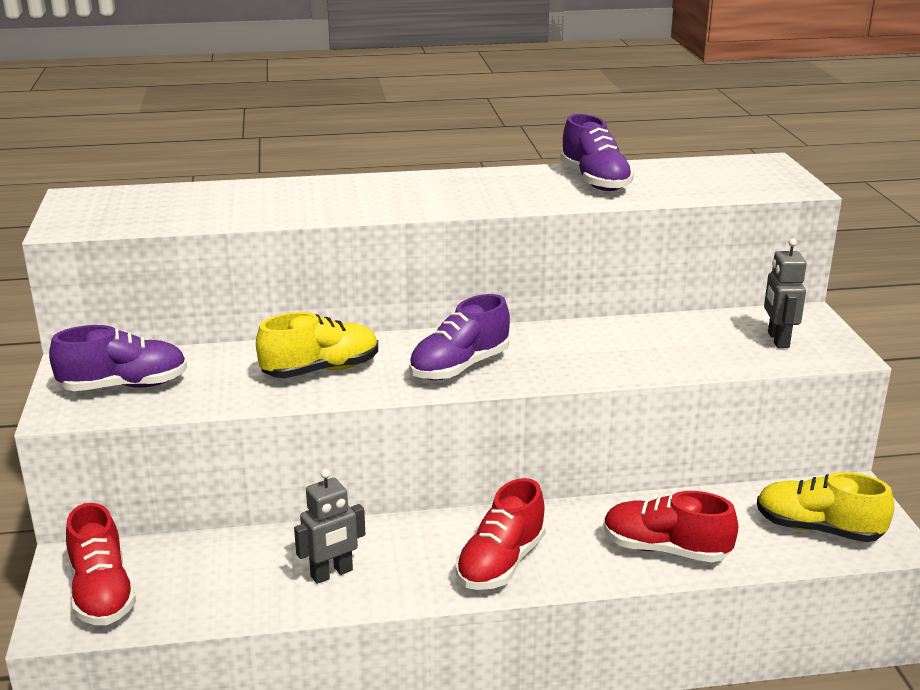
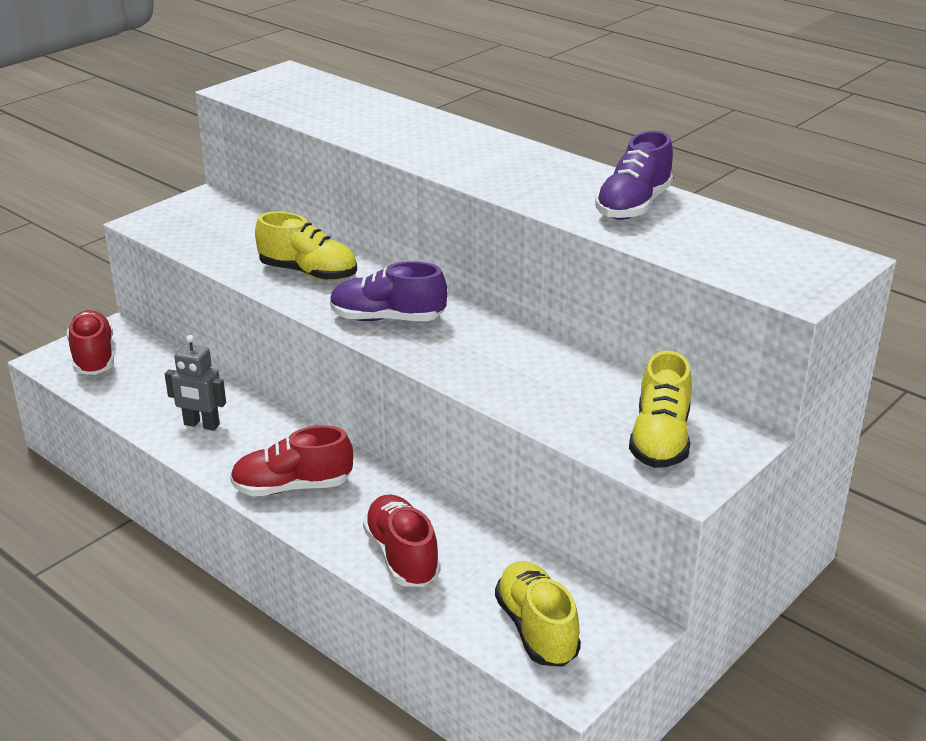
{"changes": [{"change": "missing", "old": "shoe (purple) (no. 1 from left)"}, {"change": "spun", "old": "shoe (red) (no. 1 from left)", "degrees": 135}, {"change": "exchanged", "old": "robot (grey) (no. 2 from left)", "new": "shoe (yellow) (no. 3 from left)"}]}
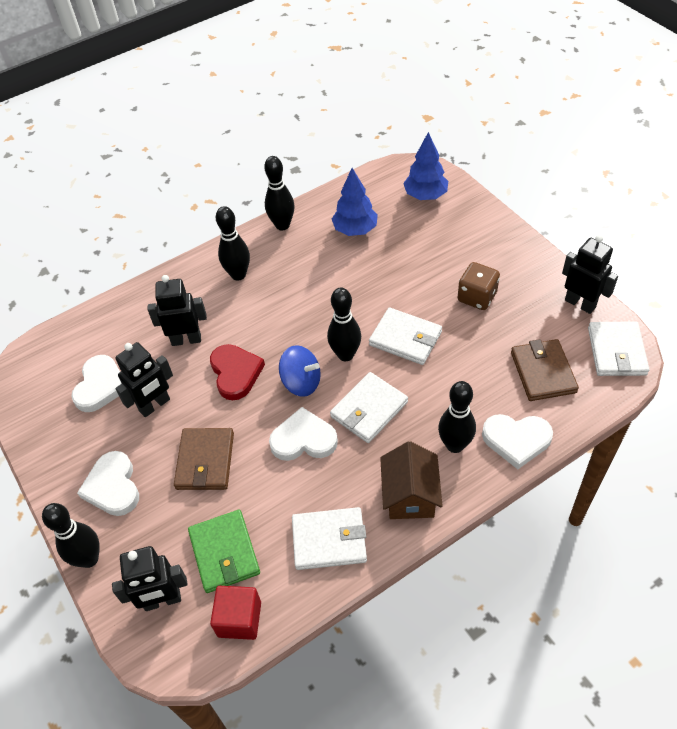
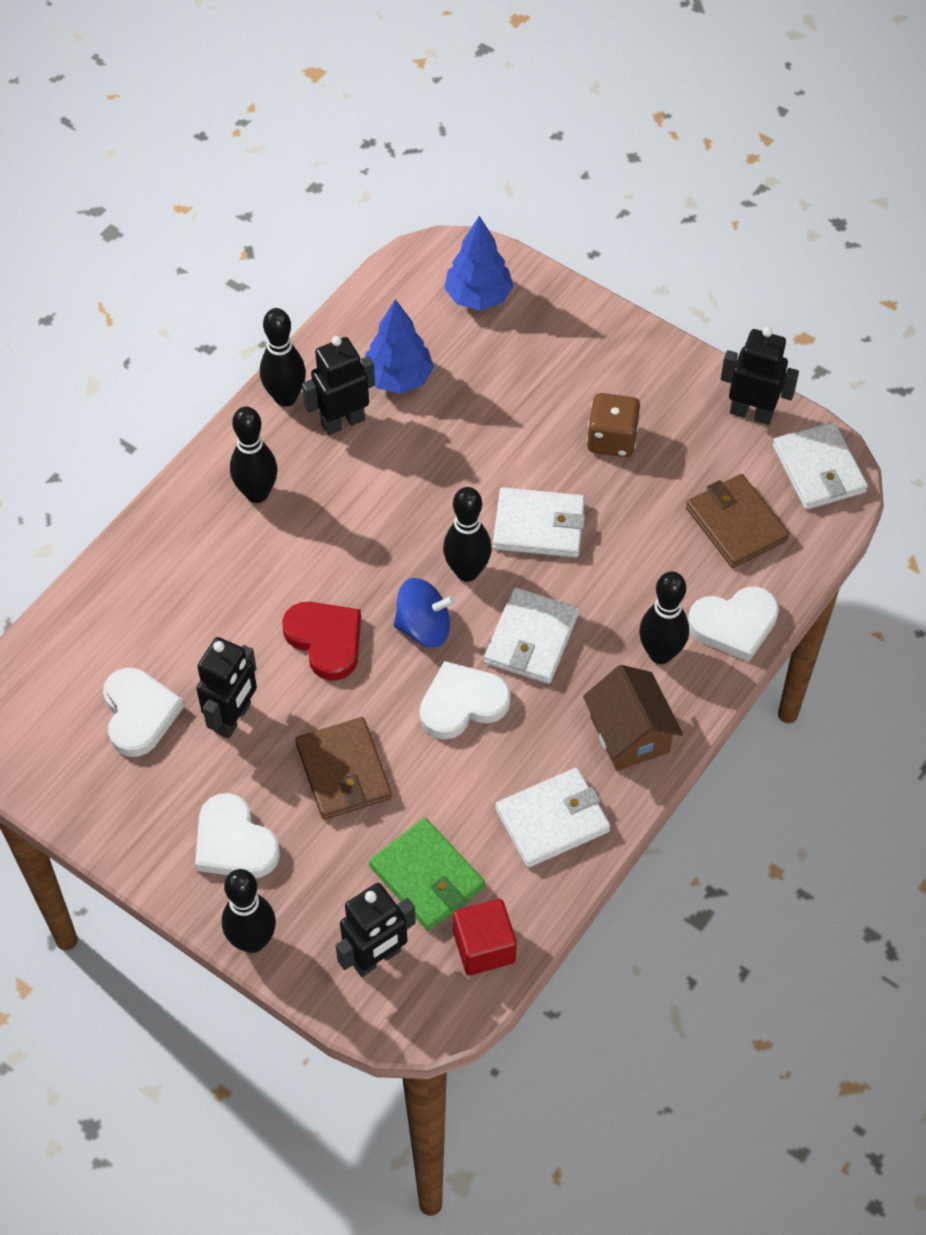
{"changes": [{"change": "relocated", "old": "robot (black) (no. 3 from left in the first image)", "new": "robot (black) (no. 2 from left)"}]}
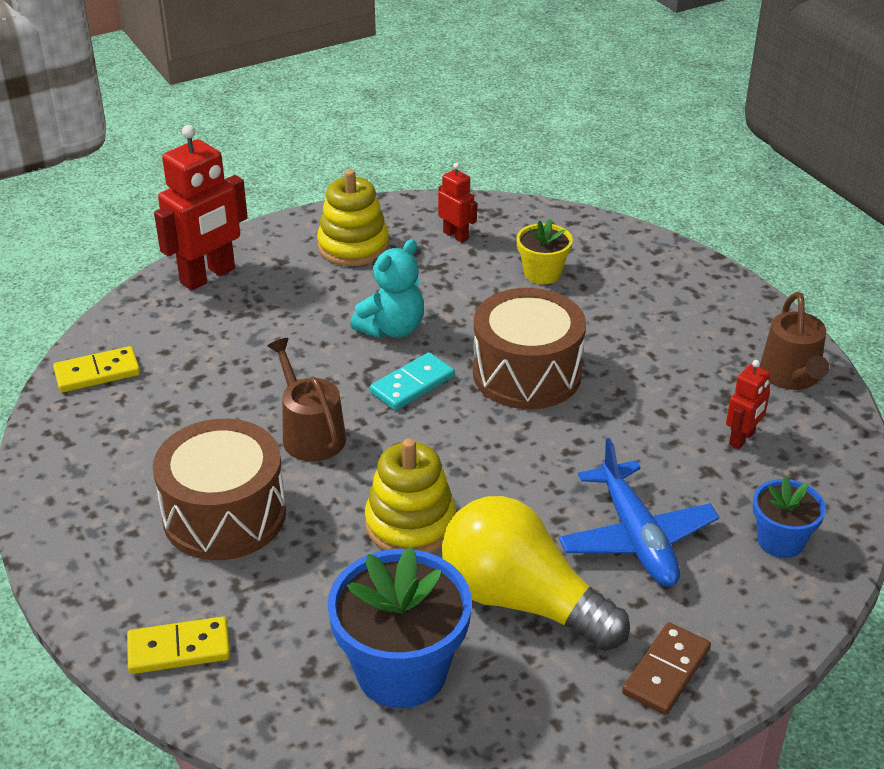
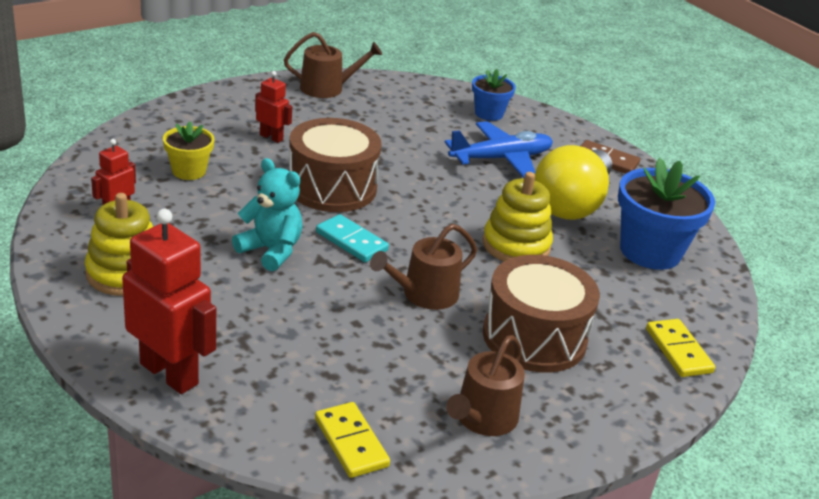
{"changes": [{"change": "relocated", "old": "robot (red) (no. 3 from left)"}, {"change": "appeared", "new": "watering can (brown) (no. 3 from left)"}]}
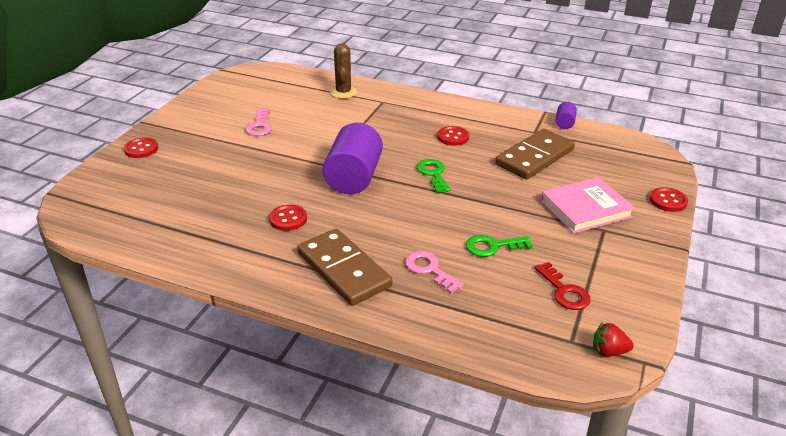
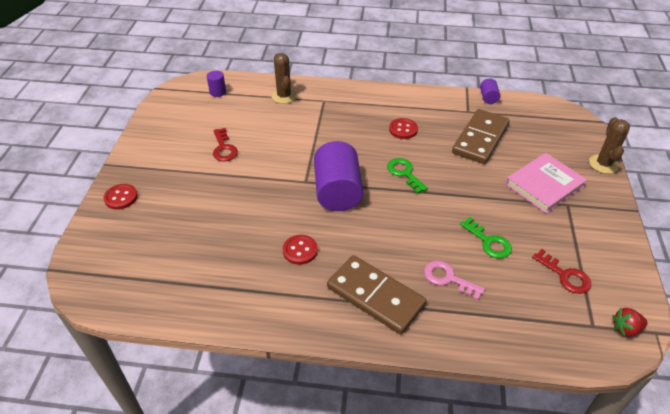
{"changes": [{"change": "colour", "old": "key (pink) (no. 1 from left)", "new": "key (red) (no. 1 from left)"}, {"change": "spun", "old": "key (green) (no. 2 from left)", "degrees": -105}, {"change": "exchanged", "old": "button (red) (no. 4 from left)", "new": "cactus (brown) (no. 2 from left)"}, {"change": "appeared", "new": "cylinder (purple) (no. 1 from left)"}]}
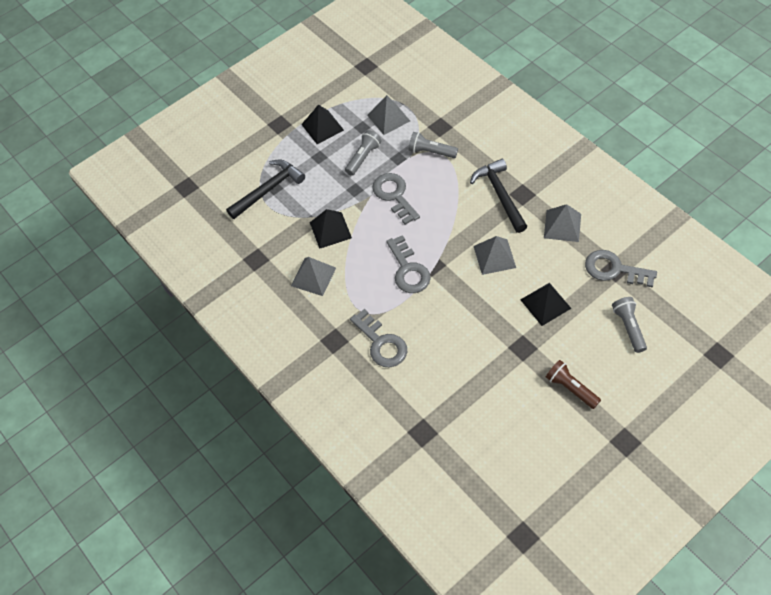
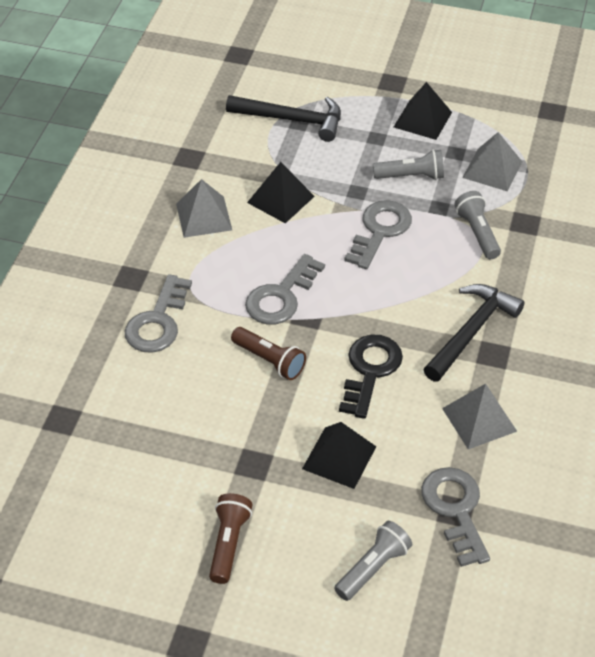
{"changes": [{"change": "exchanged", "old": "pyramid (grey) (no. 3 from left)", "new": "key (black)"}, {"change": "appeared", "new": "flashlight (brown) (no. 2 from left)"}]}
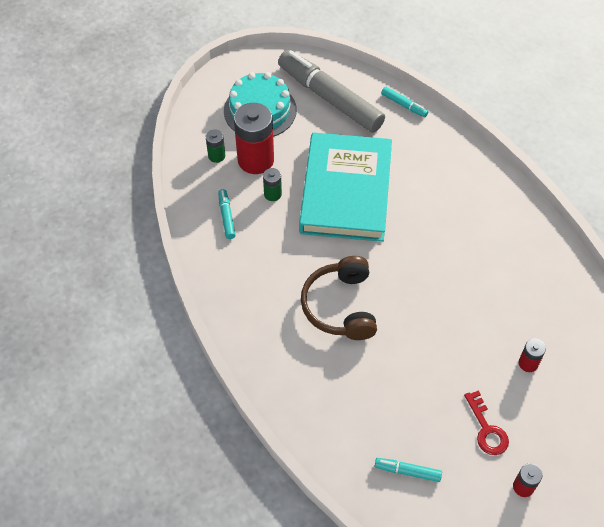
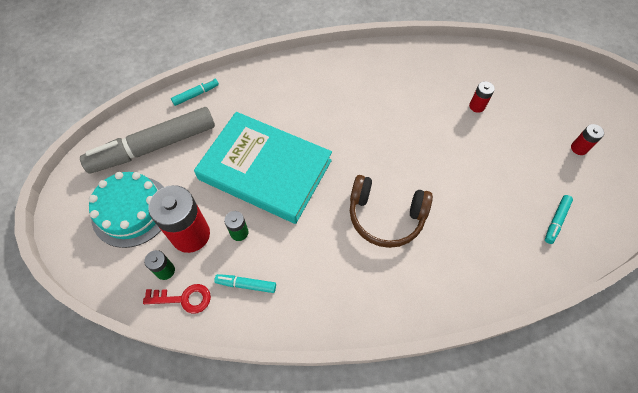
{"changes": [{"change": "relocated", "old": "key (red)"}]}
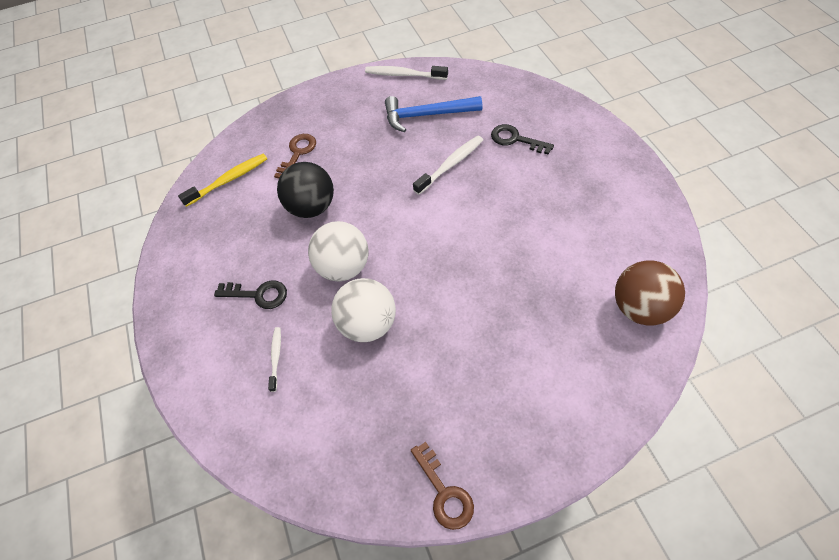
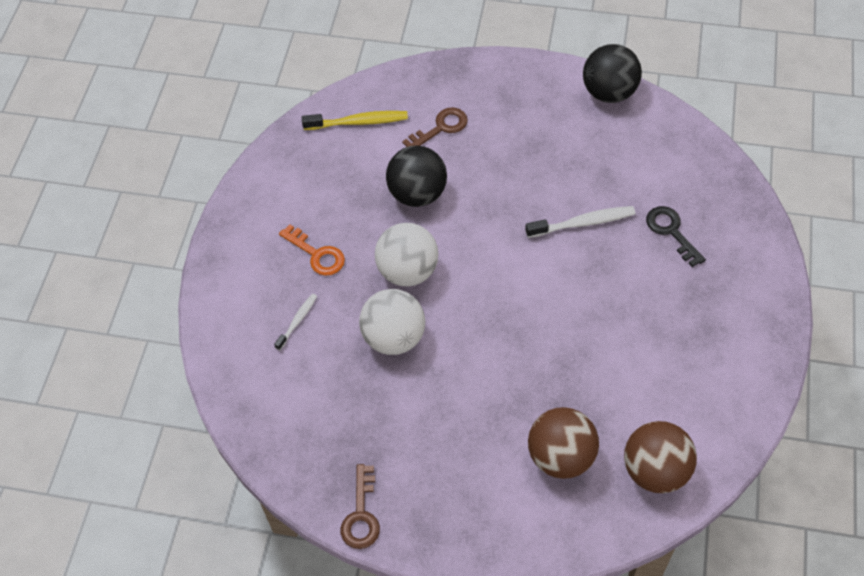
{"changes": [{"change": "colour", "old": "key (black) (no. 1 from left)", "new": "key (orange)"}, {"change": "exchanged", "old": "toothbrush (white) (no. 2 from left)", "new": "ball (black) (no. 2 from left)"}, {"change": "missing", "old": "hammer (blue)"}, {"change": "appeared", "new": "ball (brown) (no. 1 from left)"}]}
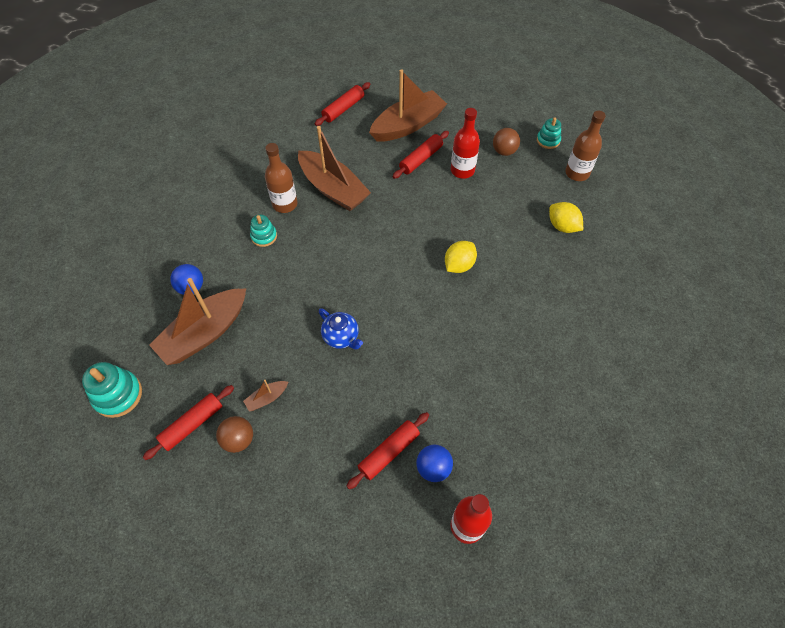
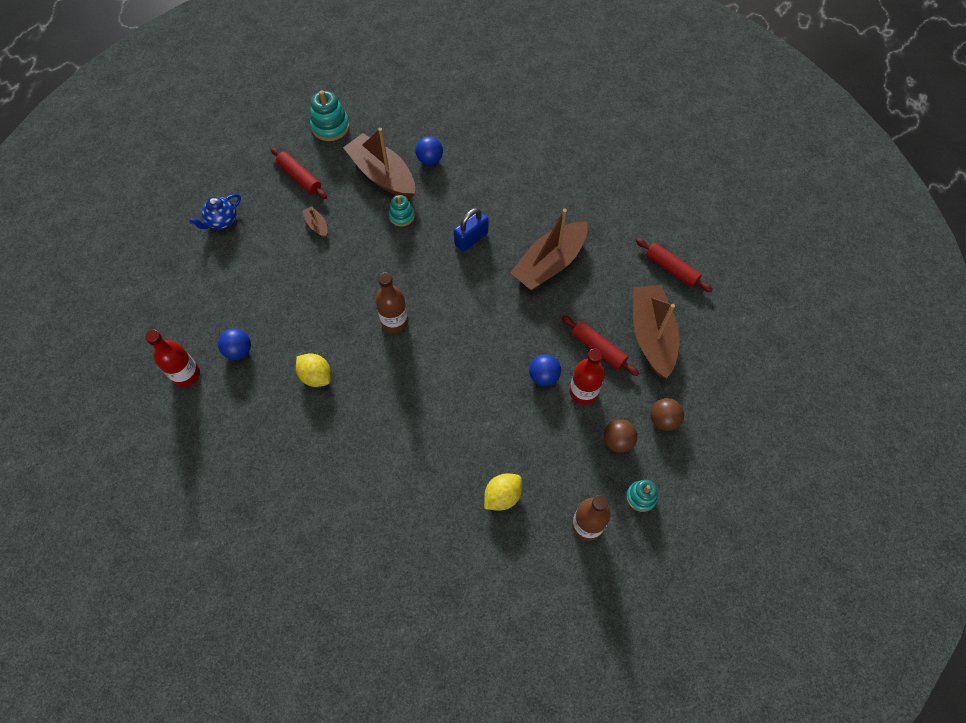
{"changes": [{"change": "relocated", "old": "ball (brown) (no. 1 from left in the first image)", "new": "ball (brown) (no. 2 from left)"}, {"change": "relocated", "old": "stacking toy (turquoise) (no. 2 from left)"}, {"change": "relocated", "old": "bottle (brown) (no. 1 from left)"}, {"change": "relocated", "old": "teapot (blue)"}, {"change": "missing", "old": "rolling pin (red) (no. 3 from left)"}, {"change": "spun", "old": "boat (brown) (no. 4 from left)", "degrees": -150}, {"change": "relocated", "old": "lemon (yellow) (no. 1 from left)"}, {"change": "appeared", "new": "padlock (blue)"}, {"change": "appeared", "new": "ball (blue) (no. 3 from left)"}]}
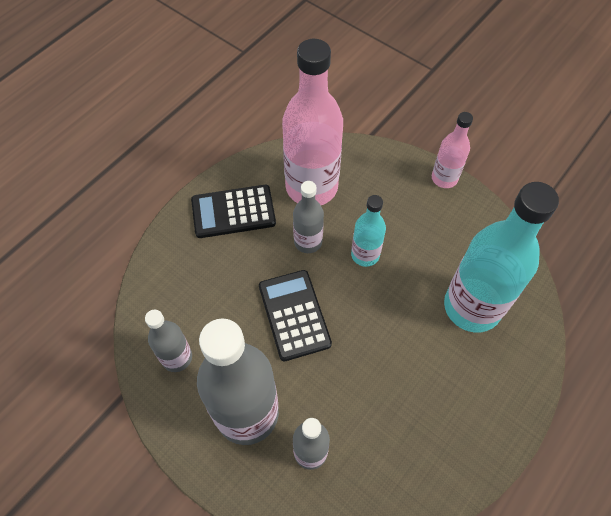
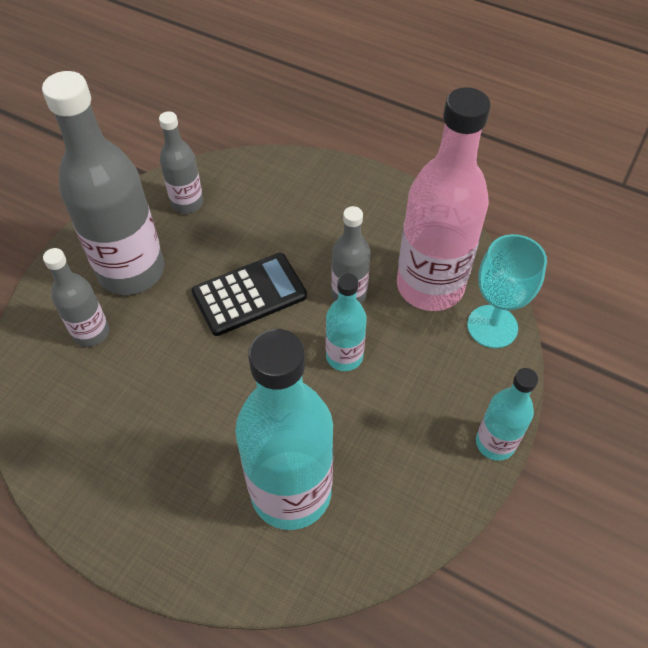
{"changes": [{"change": "missing", "old": "calculator (black) (no. 1 from left)"}, {"change": "colour", "old": "bottle (pink) (no. 2 from left)", "new": "bottle (turquoise) (no. 3 from left)"}, {"change": "appeared", "new": "goblet (turquoise)"}]}
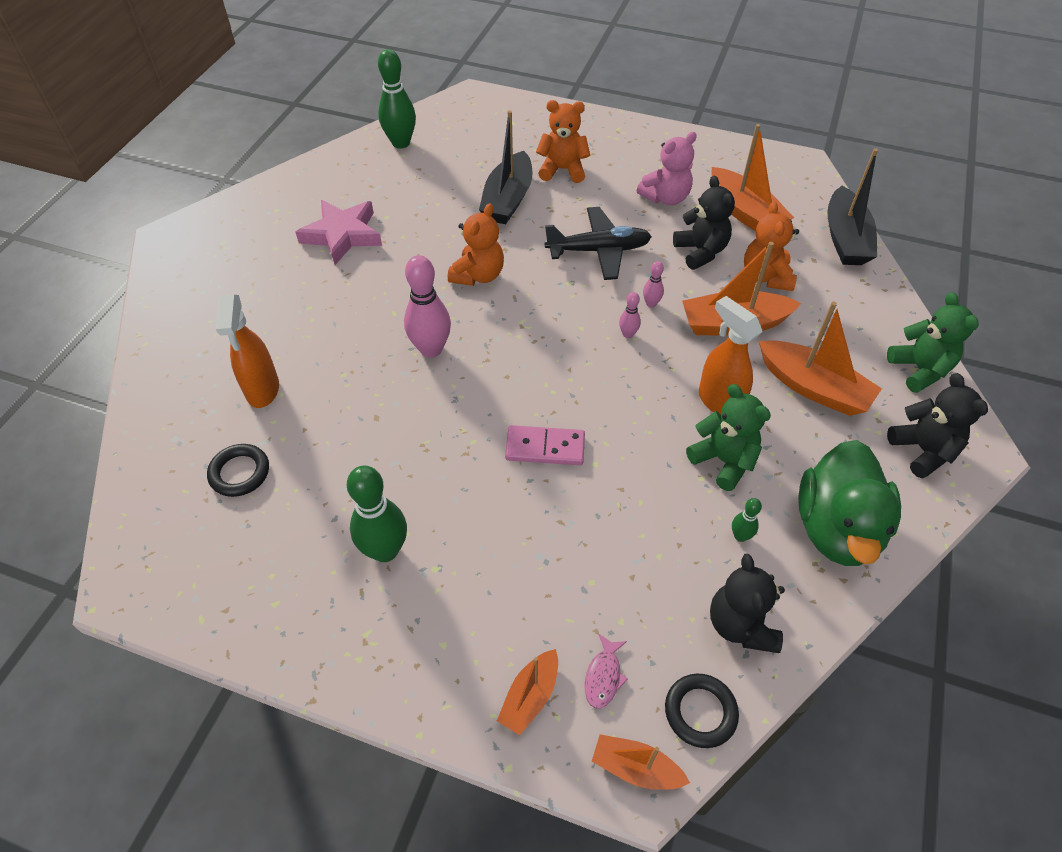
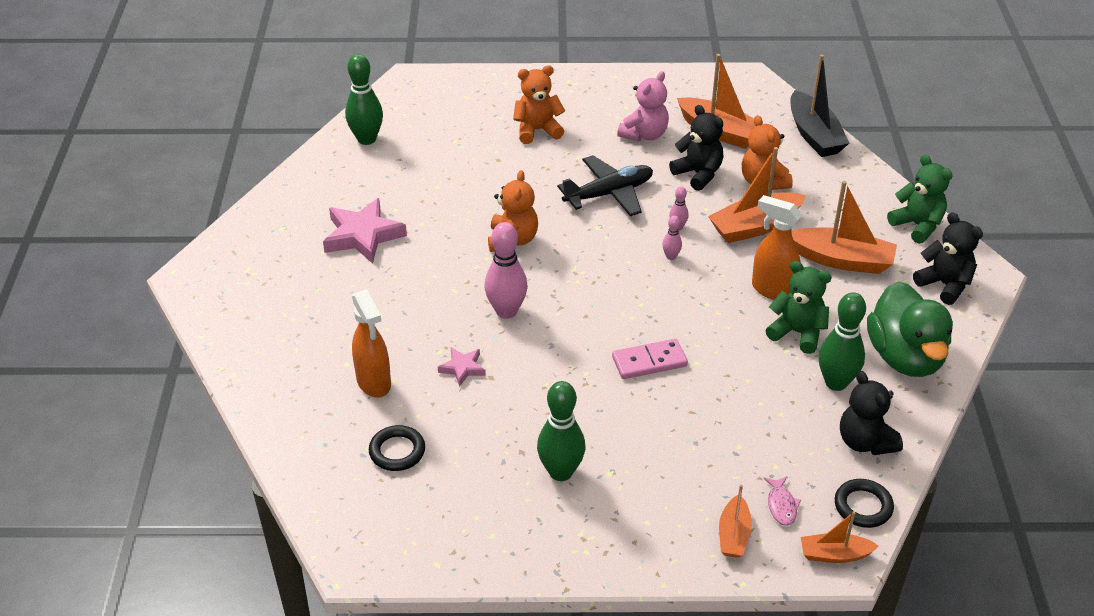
{"changes": [{"change": "missing", "old": "boat (black) (no. 1 from left)"}, {"change": "size", "old": "bowling pin (green) (no. 3 from left)", "factor": 2.09}, {"change": "appeared", "new": "star (pink) (no. 2 from left)"}]}
